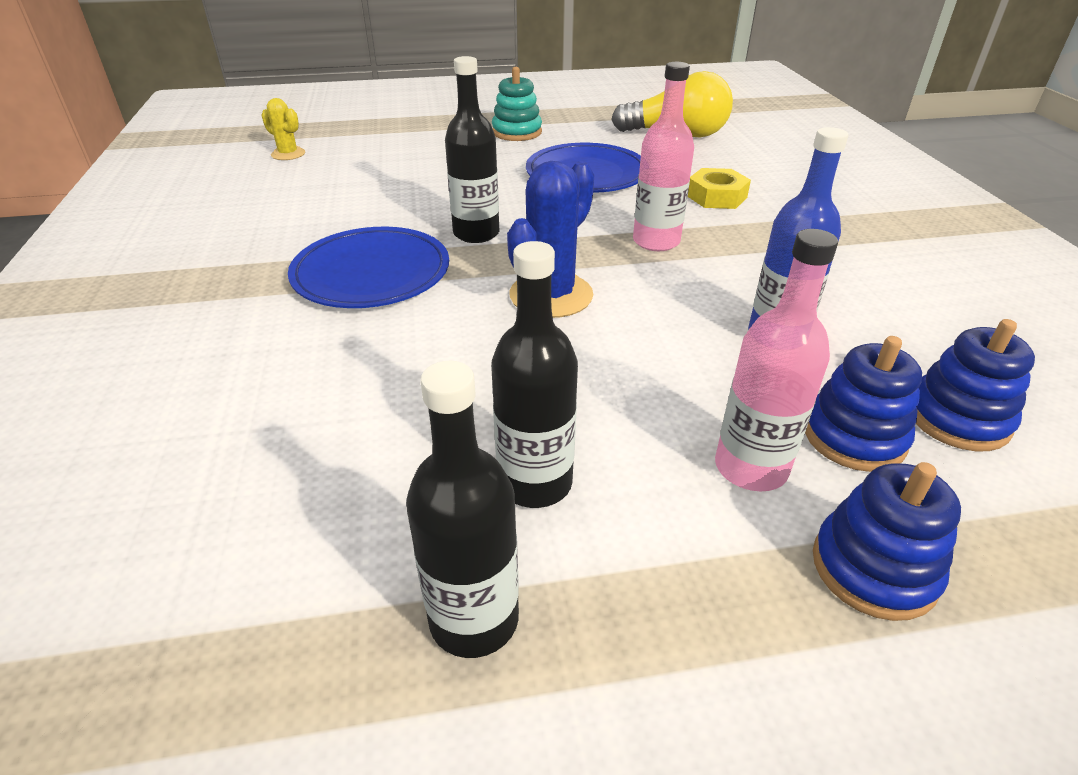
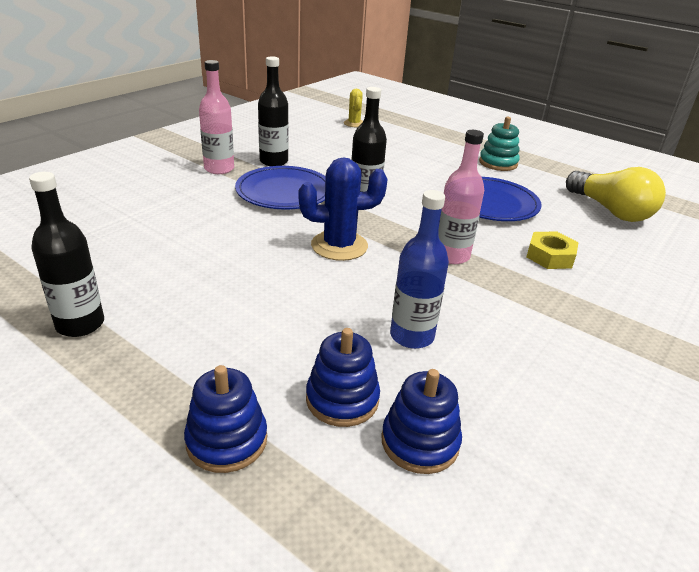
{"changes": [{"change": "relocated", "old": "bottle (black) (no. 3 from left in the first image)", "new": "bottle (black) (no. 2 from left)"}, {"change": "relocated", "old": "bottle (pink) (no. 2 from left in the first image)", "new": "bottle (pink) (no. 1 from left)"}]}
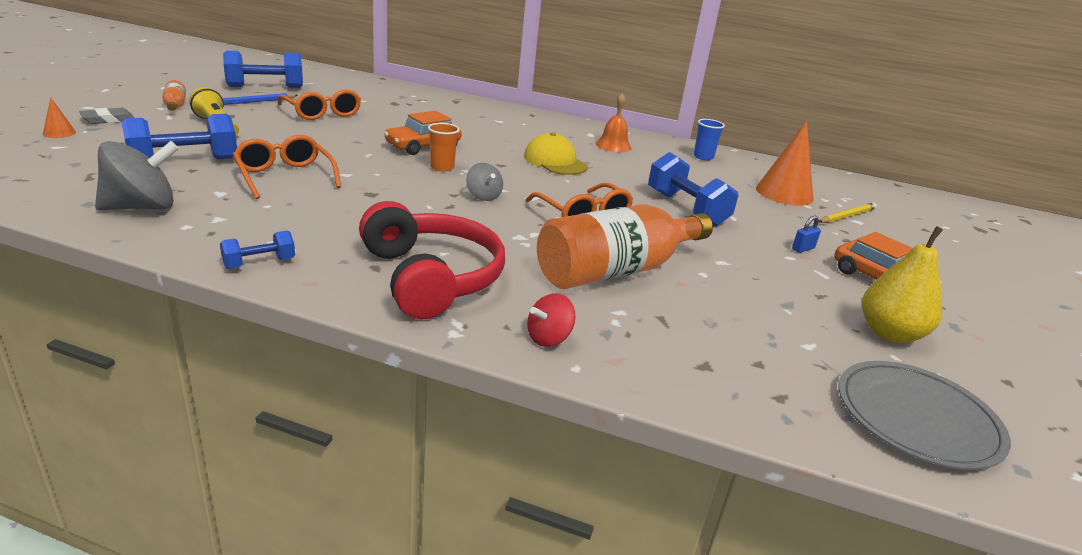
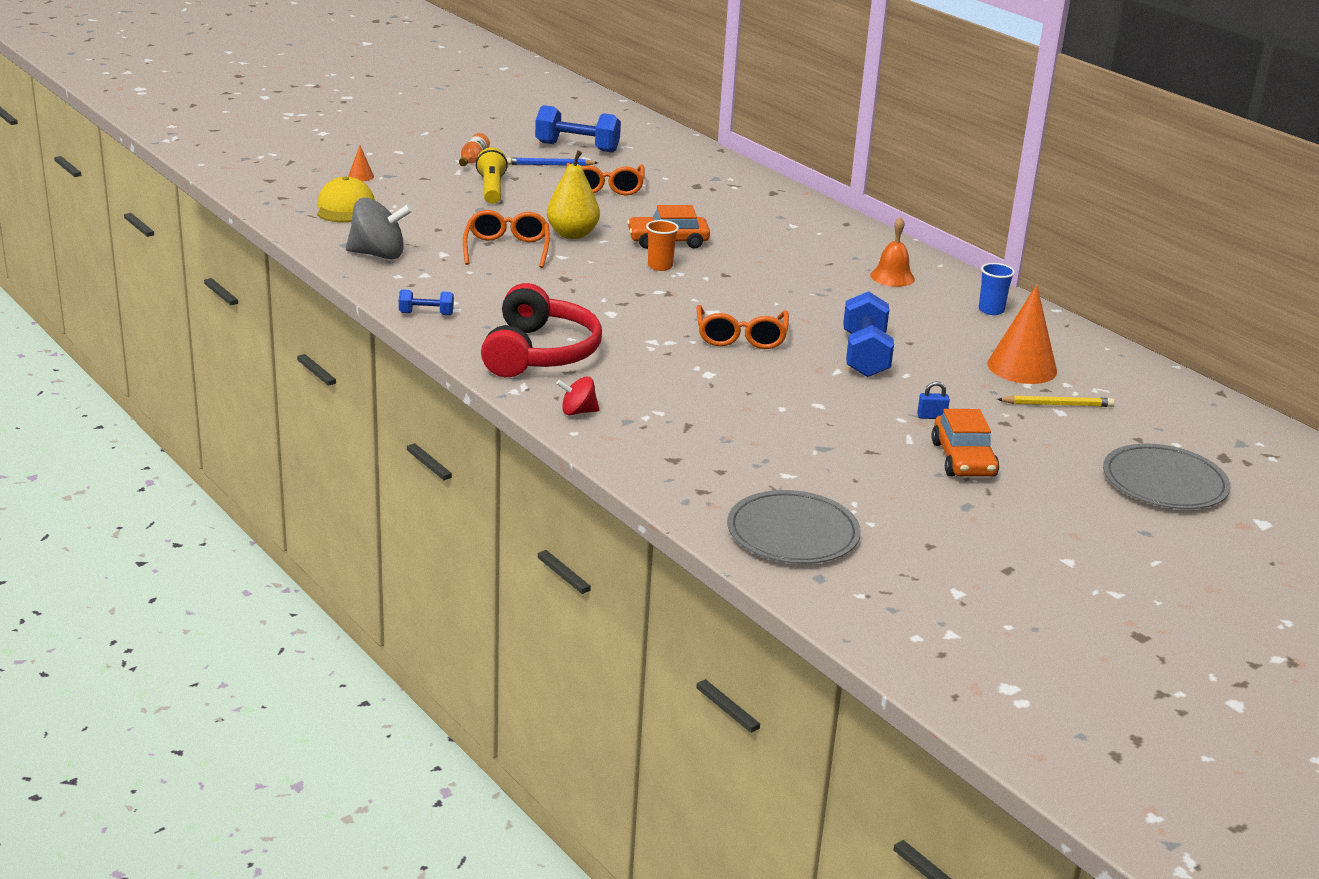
{"changes": [{"change": "missing", "old": "eraser (grey)"}, {"change": "missing", "old": "dumbbell (blue) (no. 1 from left)"}, {"change": "missing", "old": "spinning top (grey) (no. 2 from left)"}, {"change": "relocated", "old": "cap (yellow)"}, {"change": "missing", "old": "bottle (orange) (no. 2 from left)"}, {"change": "relocated", "old": "pear (yellow)"}, {"change": "appeared", "new": "plate (grey) (no. 2 from left)"}]}
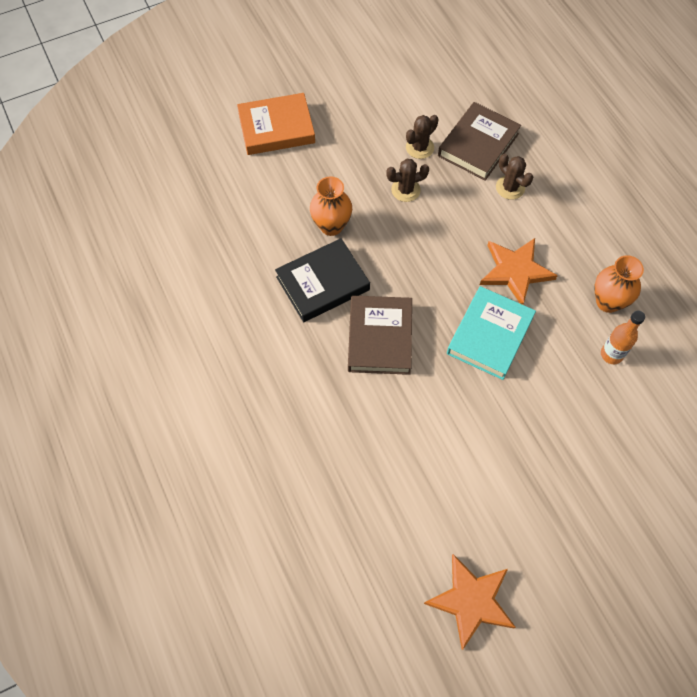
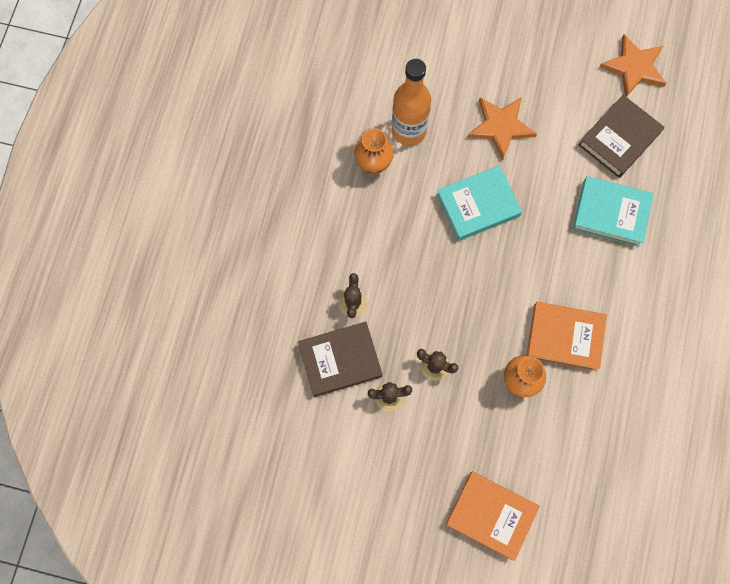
{"changes": [{"change": "colour", "old": "book (black)", "new": "book (orange) (no. 2 from left)"}, {"change": "relocated", "old": "book (brown) (no. 1 from left in the first image)", "new": "book (brown) (no. 2 from left)"}, {"change": "relocated", "old": "star (orange) (no. 2 from left in the first image)", "new": "star (orange) (no. 1 from left)"}, {"change": "size", "old": "bottle (orange)", "factor": 1.78}, {"change": "appeared", "new": "book (turquoise) (no. 2 from left)"}]}
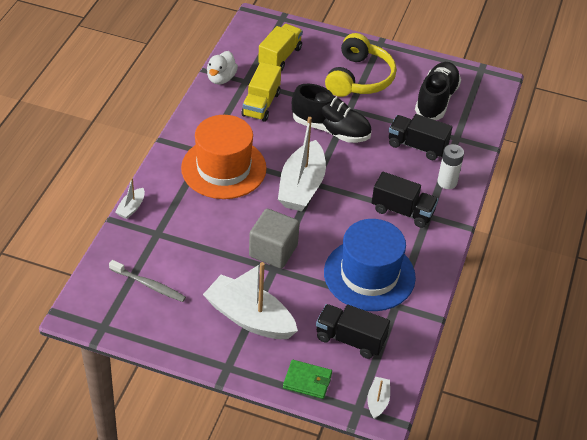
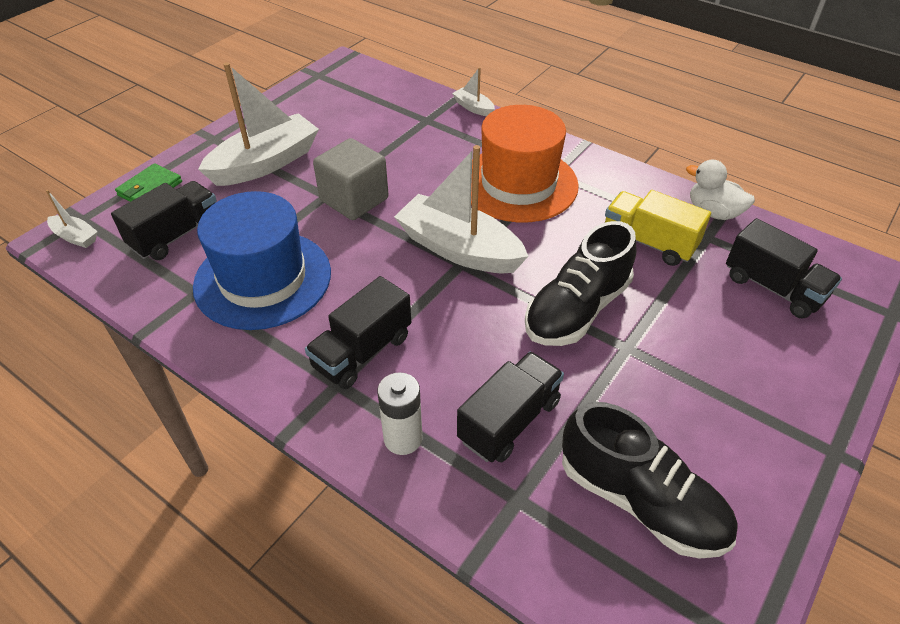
{"changes": [{"change": "missing", "old": "toothbrush (grey)"}, {"change": "colour", "old": "truck (yellow) (no. 2 from left)", "new": "truck (black) (no. 4 from left)"}, {"change": "missing", "old": "headphones (yellow)"}]}
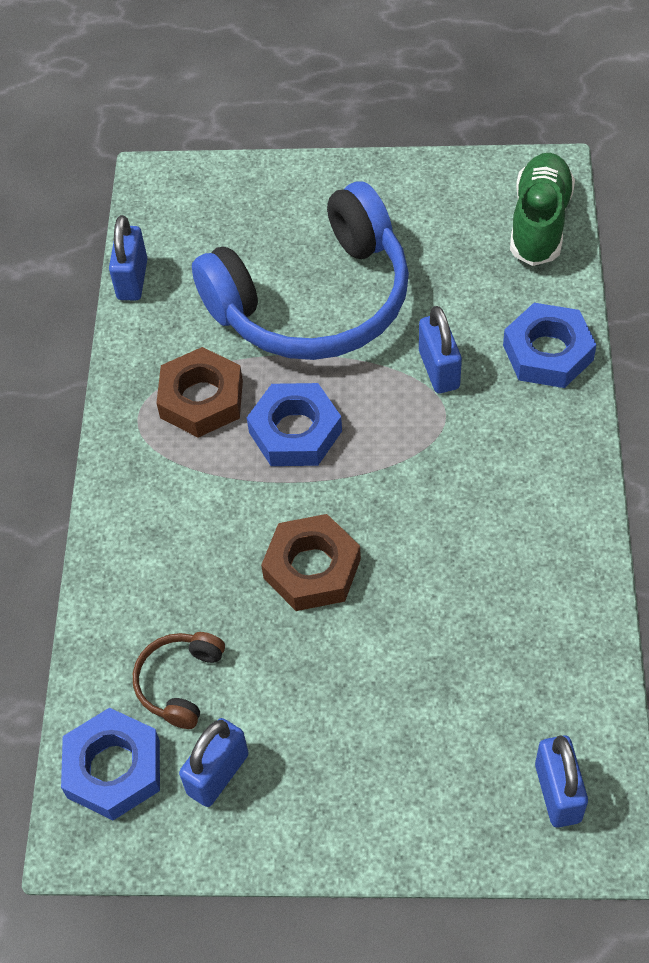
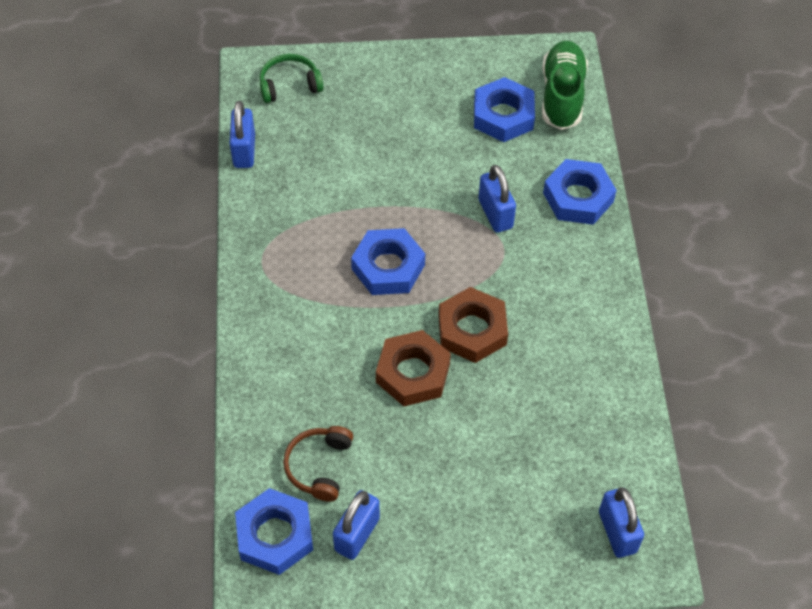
{"changes": [{"change": "relocated", "old": "nut (brown) (no. 1 from left in the first image)", "new": "nut (brown) (no. 2 from left)"}, {"change": "missing", "old": "headphones (blue)"}, {"change": "appeared", "new": "headphones (green)"}, {"change": "appeared", "new": "nut (blue) (no. 3 from left)"}]}
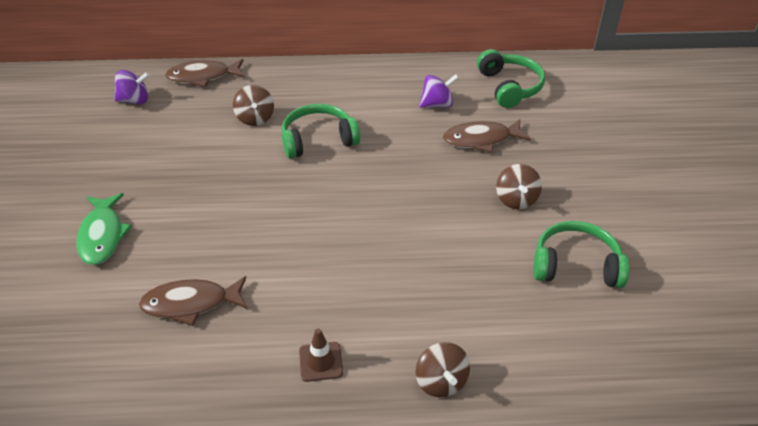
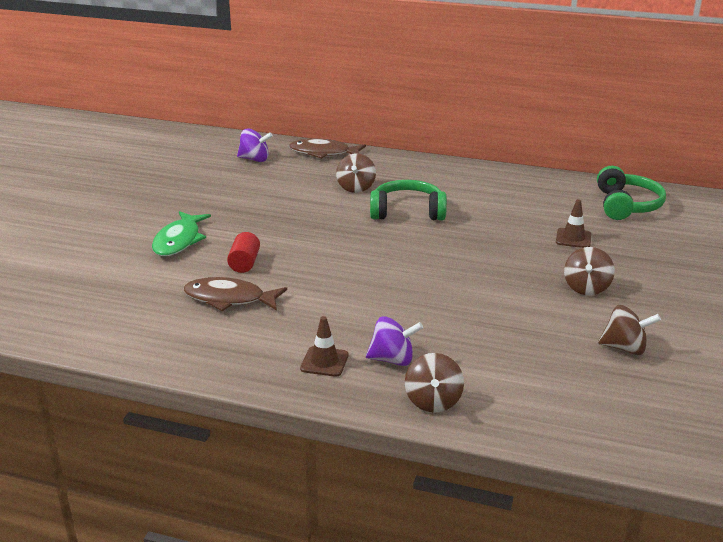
{"changes": [{"change": "relocated", "old": "spinning top (purple) (no. 2 from left)"}, {"change": "exchanged", "old": "fish (brown) (no. 3 from left)", "new": "traffic cone (brown) (no. 2 from left)"}, {"change": "exchanged", "old": "headphones (green) (no. 3 from left)", "new": "spinning top (brown) (no. 4 from left)"}, {"change": "appeared", "new": "cylinder (red)"}]}
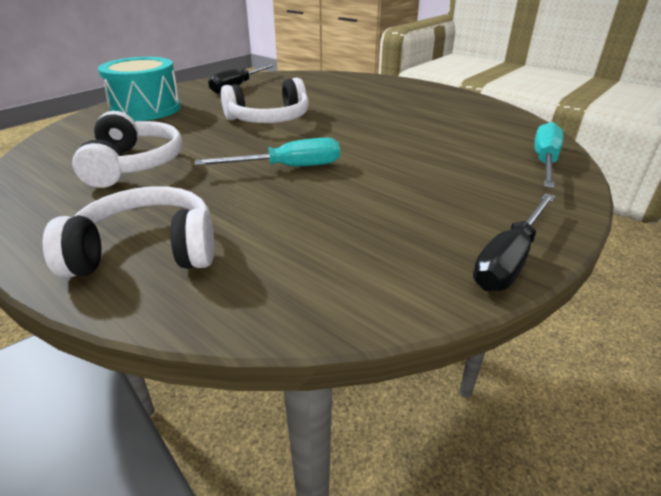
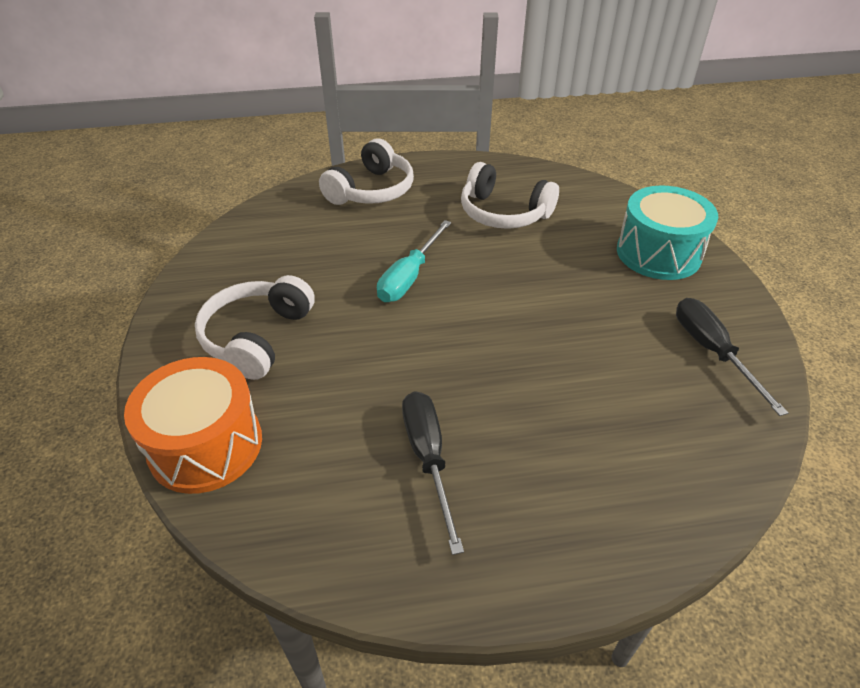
{"changes": [{"change": "relocated", "old": "headphones (white) (no. 3 from left in the first image)", "new": "headphones (white) (no. 1 from left)"}, {"change": "relocated", "old": "screwdriver (black) (no. 2 from left in the first image)", "new": "screwdriver (black) (no. 1 from left)"}, {"change": "exchanged", "old": "screwdriver (turquoise) (no. 2 from left)", "new": "drum (orange)"}]}
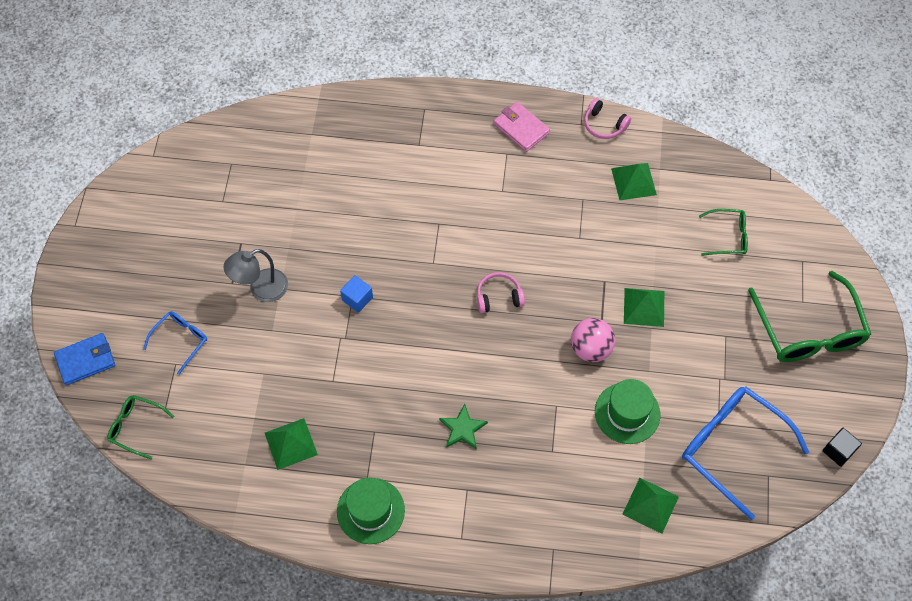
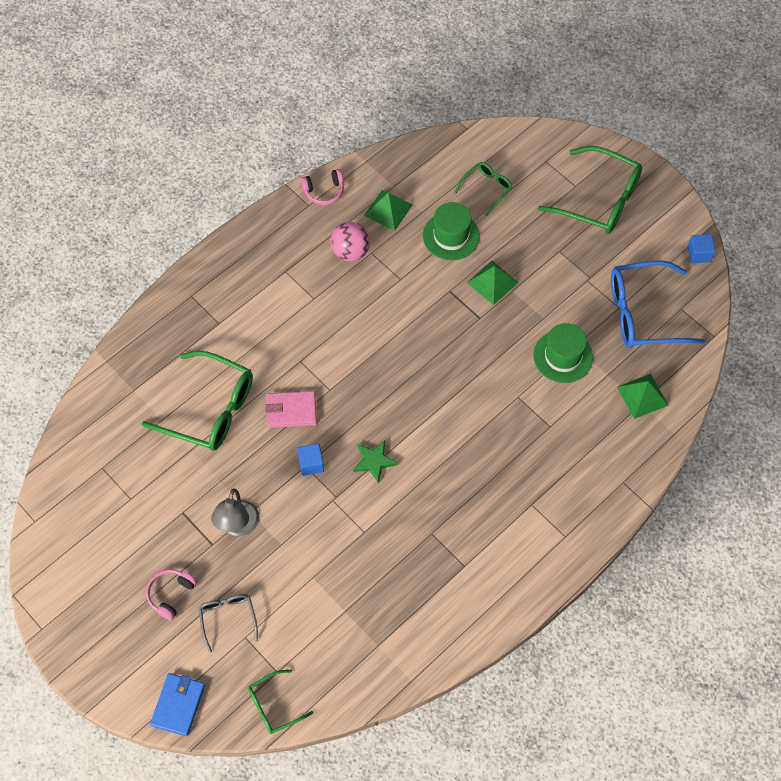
{"changes": [{"change": "colour", "old": "glasses (blue) (no. 1 from left)", "new": "glasses (grey)"}, {"change": "missing", "old": "pyramid (green) (no. 1 from left)"}, {"change": "relocated", "old": "hat (green) (no. 1 from left)"}, {"change": "relocated", "old": "star (green)"}, {"change": "relocated", "old": "headphones (pink) (no. 1 from left)"}, {"change": "relocated", "old": "wallet (pink)"}, {"change": "relocated", "old": "ball (pink)"}, {"change": "colour", "old": "cube (black)", "new": "cube (blue) (no. 2 from left)"}, {"change": "appeared", "new": "glasses (green) (no. 1 from left)"}]}
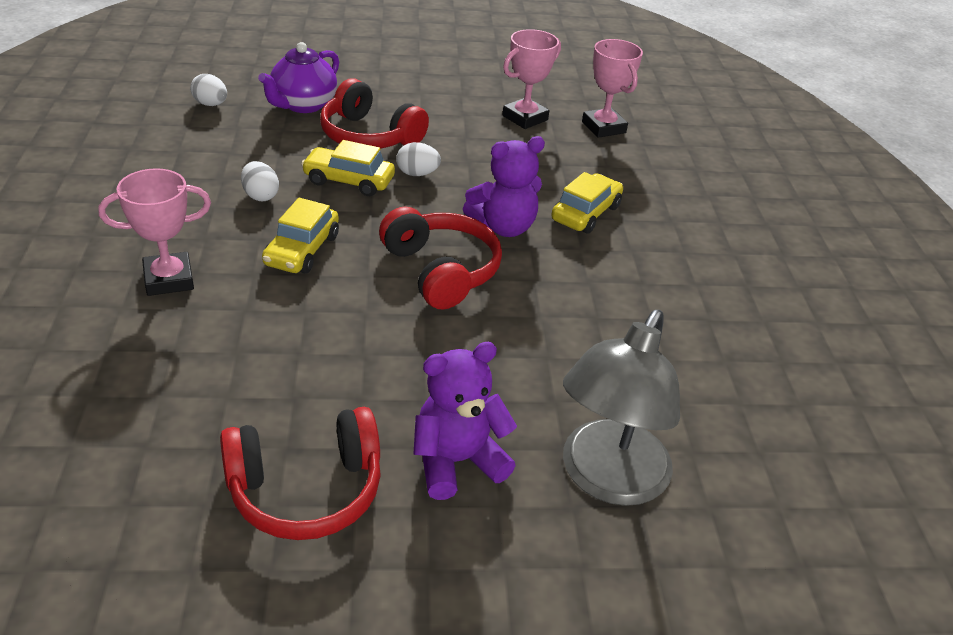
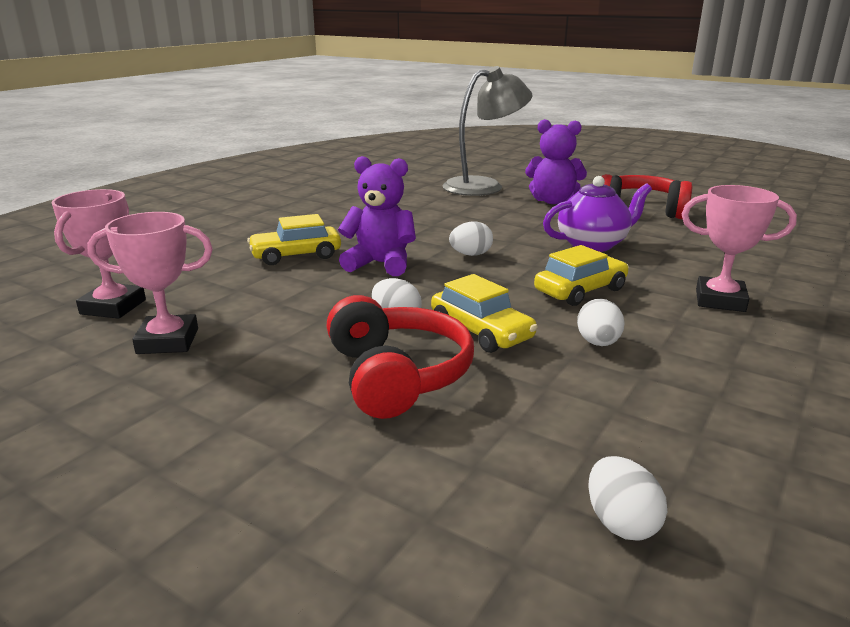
{"changes": [{"change": "relocated", "old": "teapot (purple)"}, {"change": "exchanged", "old": "headphones (red) (no. 3 from left)", "new": "egg (white) (no. 2 from left)"}]}
